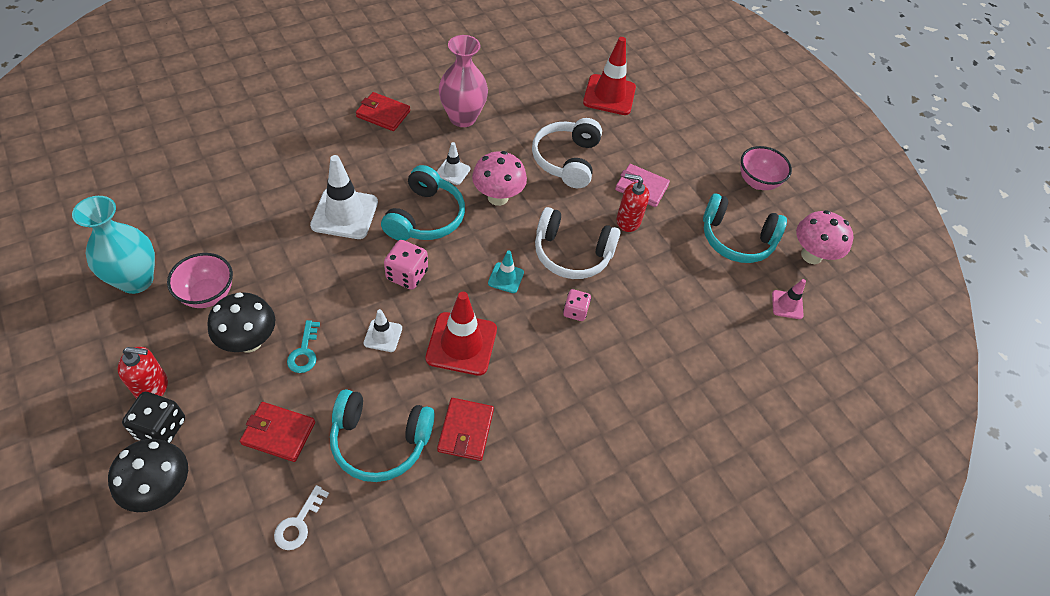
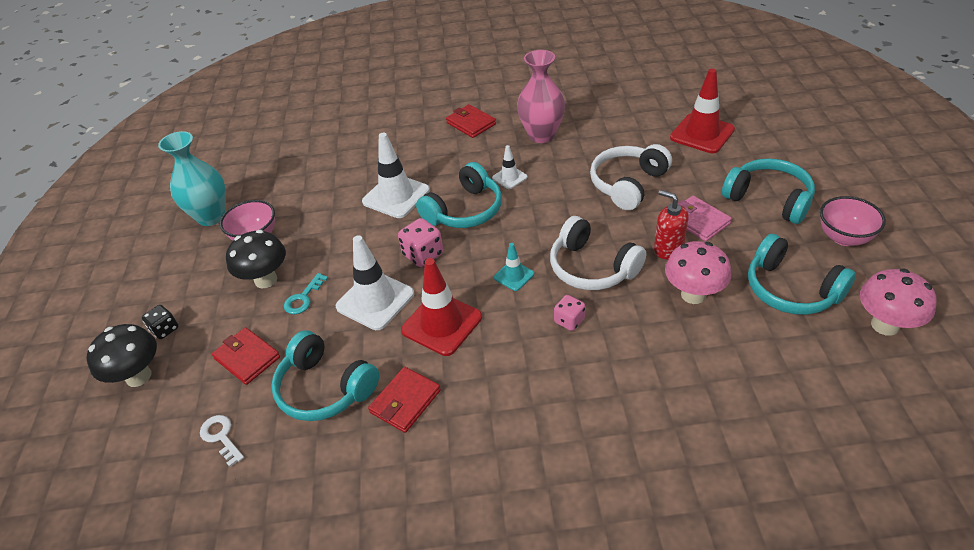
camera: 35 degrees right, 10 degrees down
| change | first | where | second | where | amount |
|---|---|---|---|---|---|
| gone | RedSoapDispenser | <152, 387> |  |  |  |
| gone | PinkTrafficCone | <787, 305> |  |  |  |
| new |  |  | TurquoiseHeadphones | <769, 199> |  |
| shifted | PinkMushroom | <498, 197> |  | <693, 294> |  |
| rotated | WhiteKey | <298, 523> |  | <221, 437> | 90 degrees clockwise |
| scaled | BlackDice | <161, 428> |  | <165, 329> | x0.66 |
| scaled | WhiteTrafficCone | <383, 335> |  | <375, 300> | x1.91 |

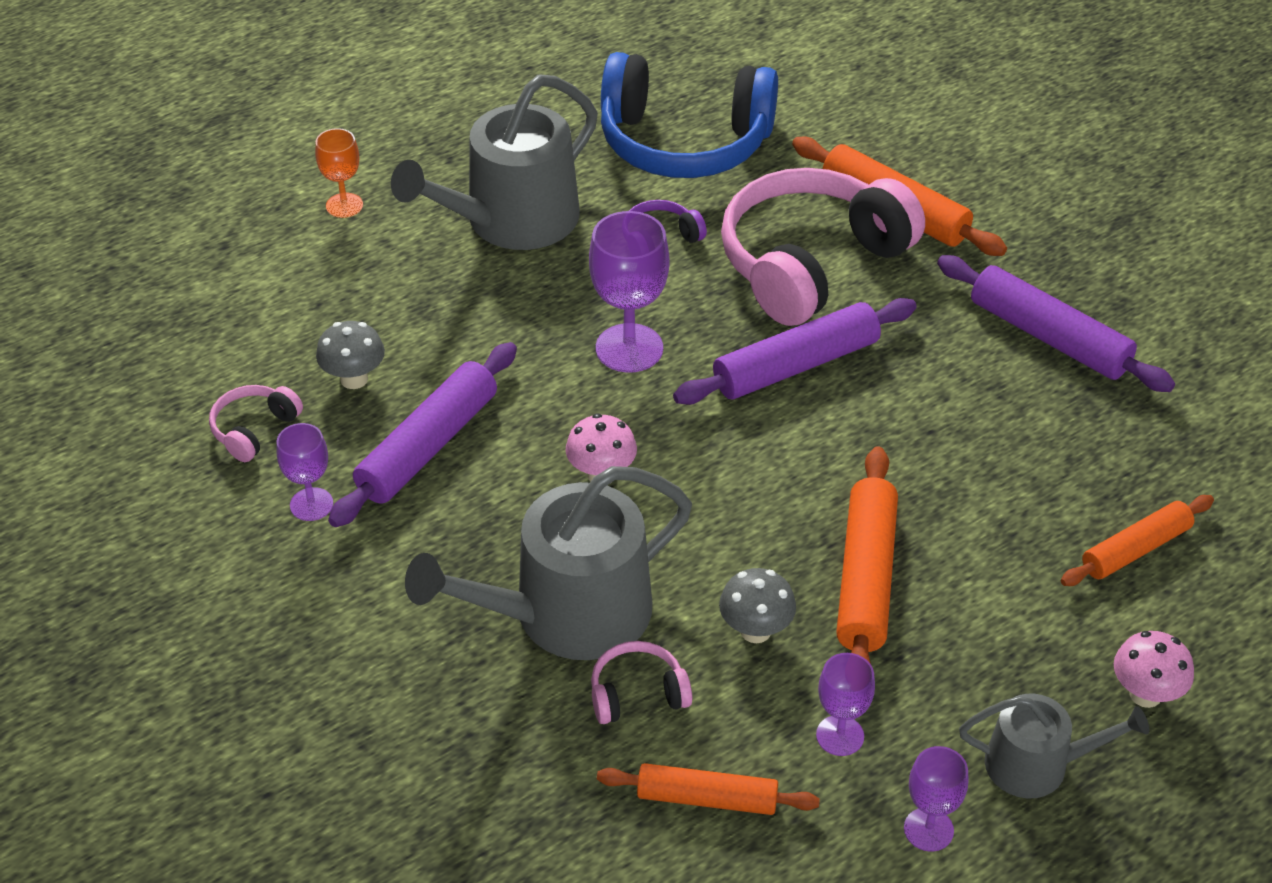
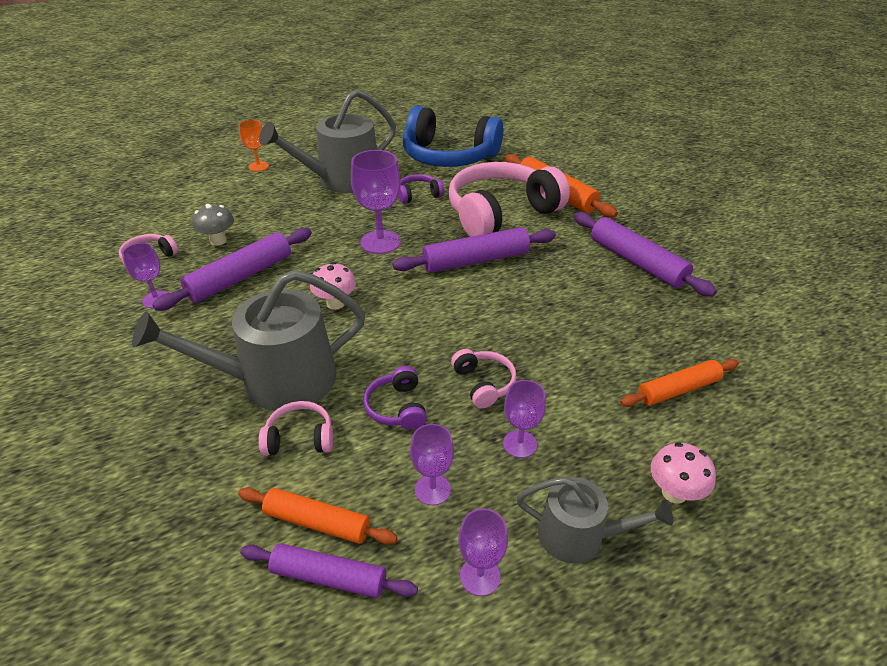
camera: 10 degrees right, 5 degrees down
| change | first | where | second | where | amount |
|---|---|---|---|---|---|
| new |  |  | PurpleRollingPin | <329, 577> |  |
| new |  |  | PurpleGoblet | <519, 444> |  |
| swapped | GreyMushroom | <755, 630> | PurpleHeadphones | <397, 407> |  |
| swapped | OrangeRollingPin | <866, 578> | PinkHeadphones | <483, 383> |  |

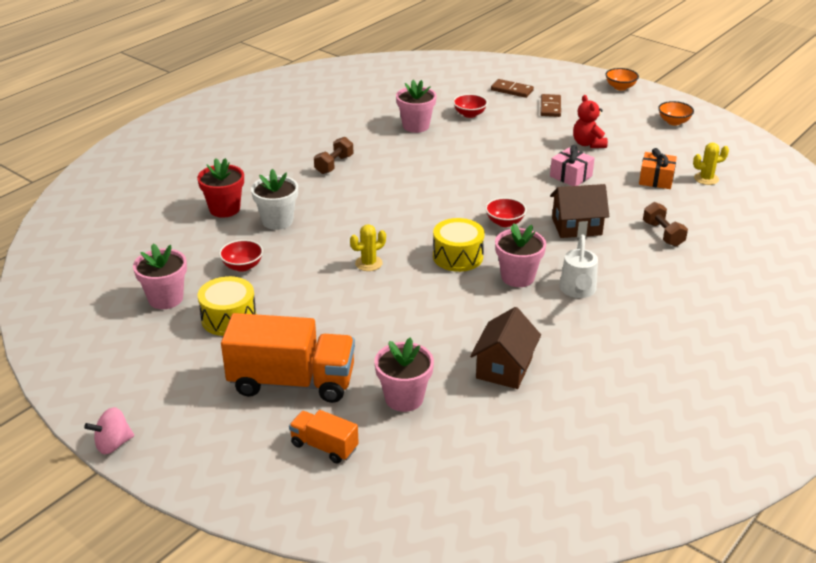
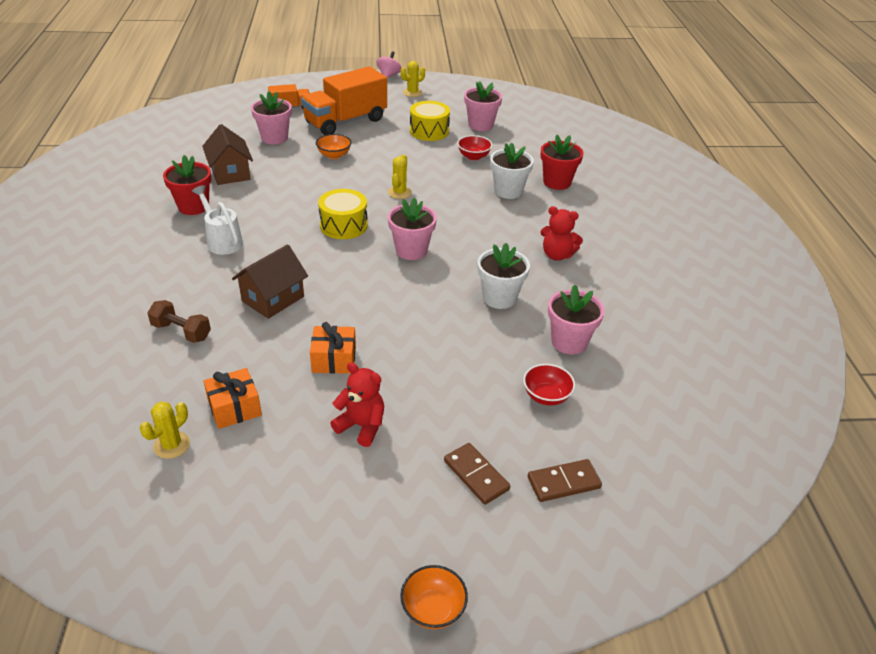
camera: 135 degrees right, 5 degrees up
| change | first | where | second | where | amount |
|---|---|---|---|---|---|
| gone | RedBowl | <505, 222> |  |  |  |
| new |  |  | RedFlowerPot | <193, 206> |  |
| new |  |  | YellowCactus | <412, 93> |  |
| new |  |  | WhiteFlowerPot | <499, 298> |  |
| shifted | PinkFlowerPot | <517, 277> |  | <411, 250> |  |
| shifted | OrangeBowl | <673, 122> |  | <334, 155> |  |
| swapped | BrownDumbbell | <334, 165> | RedTeddyBear | <557, 255> |  |
| repainted | PinkGift | <571, 176> | OrangeGift | <334, 359> |  |

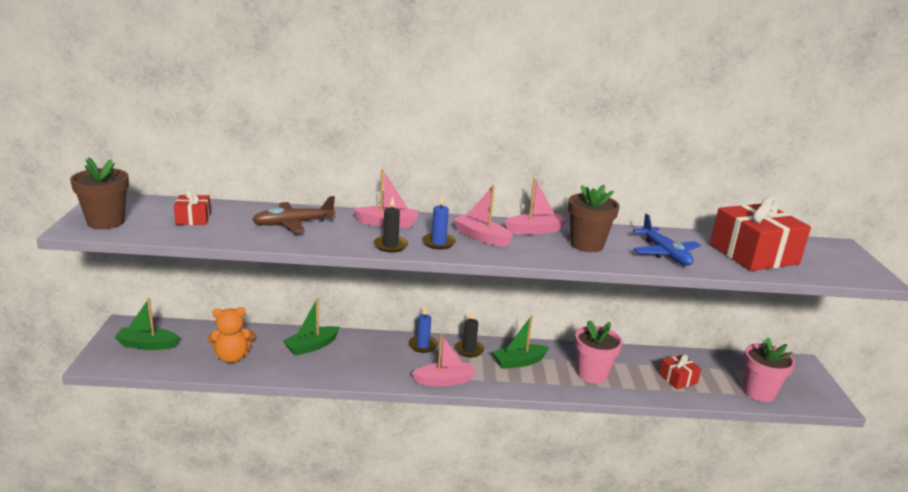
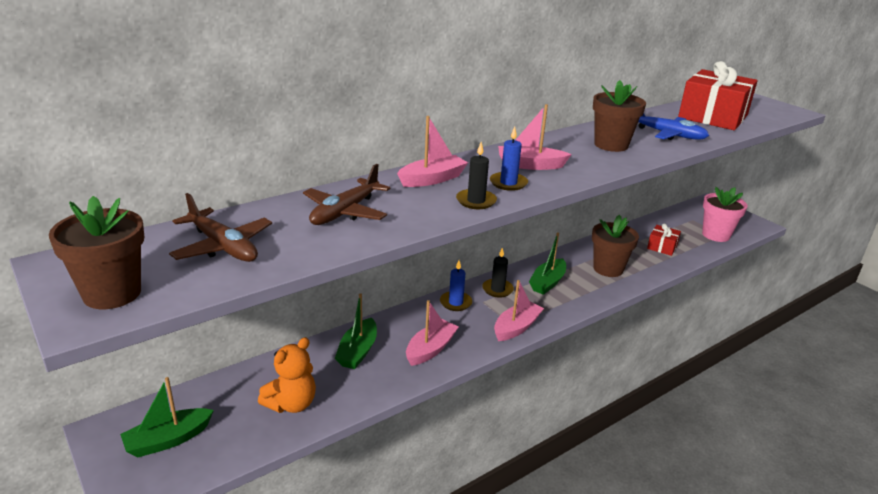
camera: 35 degrees left, 5 degrees up
| change | first | where | second | where | amount |
|---|---|---|---|---|---|
| shifted | PinkBoat | <534, 230> |  | <430, 349> |  |
| swapped | RedGift | <193, 219> | BrownPlane | <222, 246> |  |
| repainted | PinkFlowerPot | <592, 374> | BrownFlowerPot | <608, 269> |  |

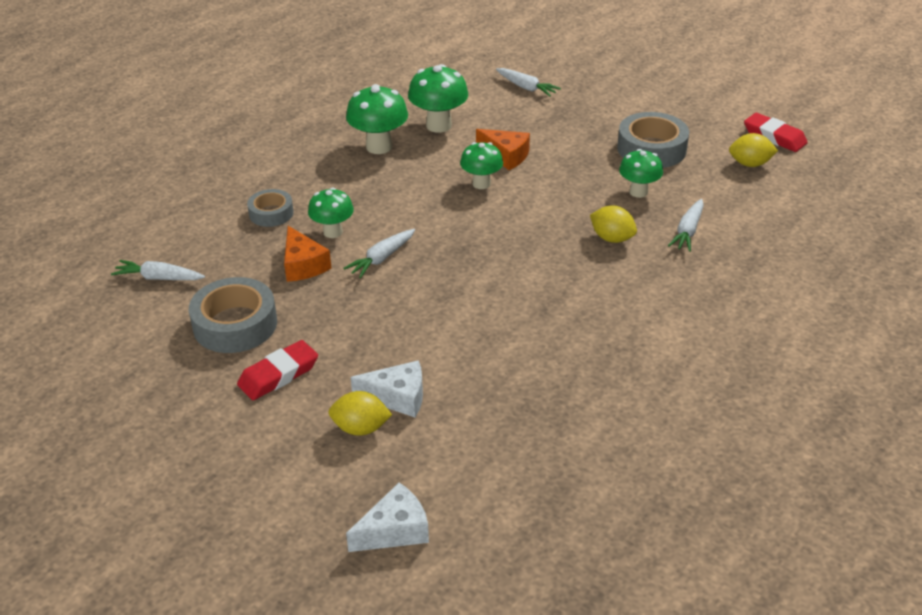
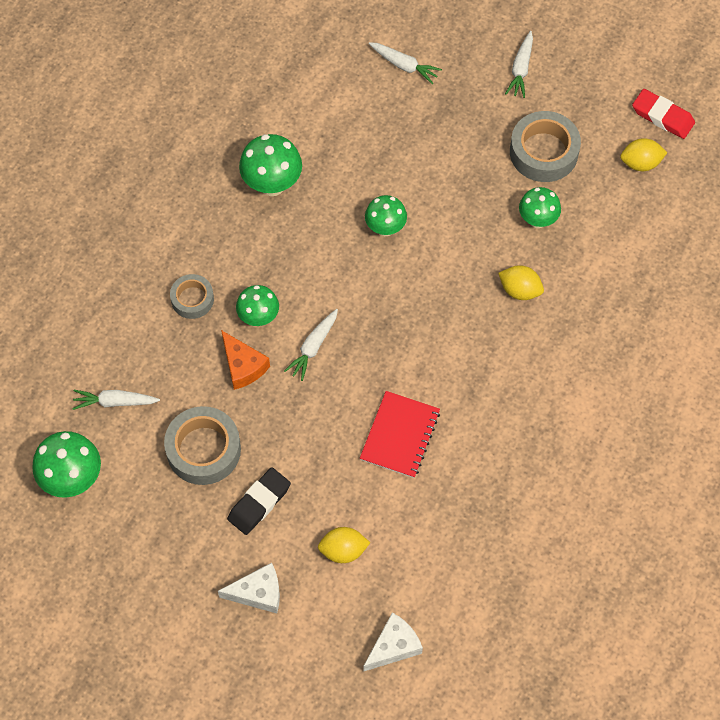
camera: 10 degrees left, 25 degrees up
| change | first | where | second | where | amount |
|---|---|---|---|---|---|
| gone | OrangeCheese | <506, 156> |  |  |  |
| new |  |  | RedNotebook | <400, 435> |  |
| shifted | WhiteCheese | <397, 397> |  | <258, 593> |  |
| shifted | GreenMushroom | <439, 125> |  | <72, 479> |  |
| shifted | WhiteCarrot | <688, 231> |  | <521, 69> |  |
| repainted | RedEraser | <278, 375> | BlackEraser | <259, 503> |  |

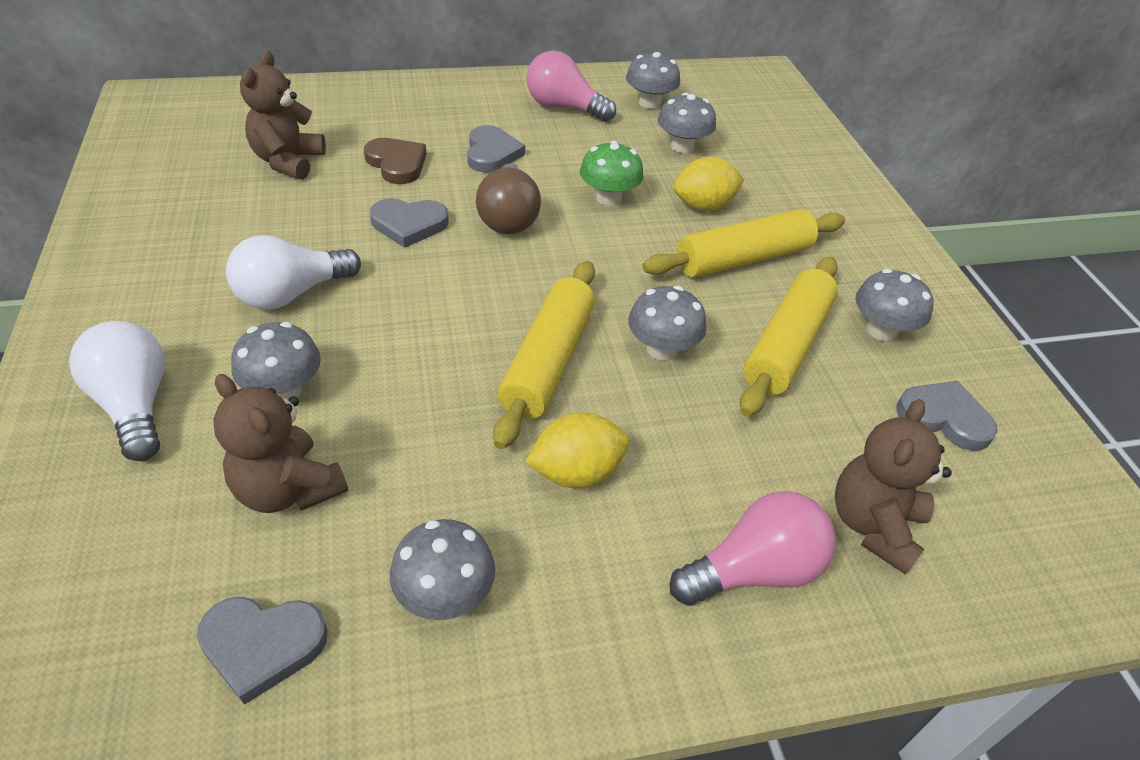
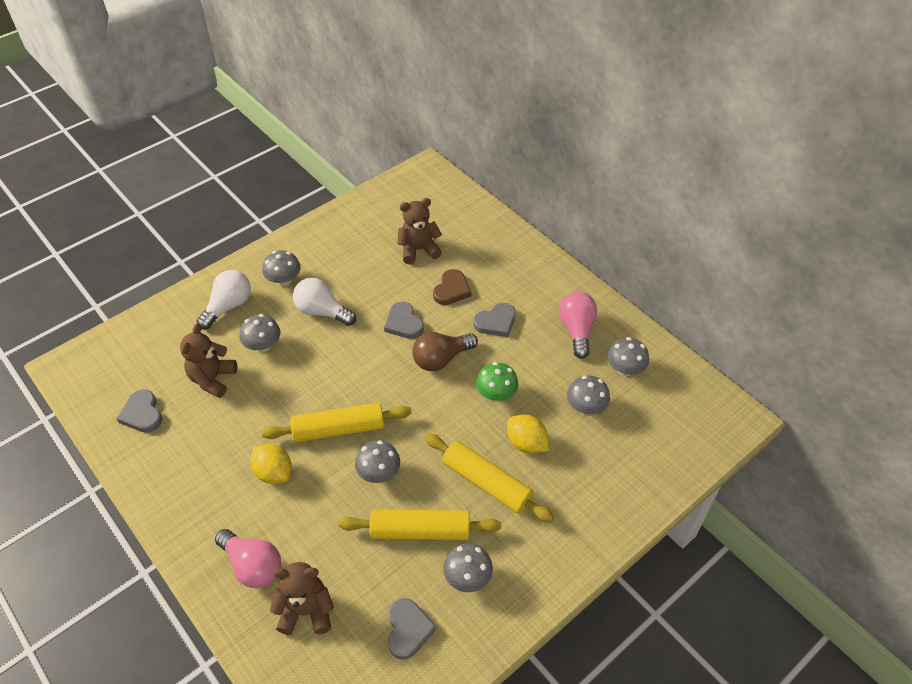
camera: 65 degrees right, 5 degrees up
| change | first | where | second | where | amount |
|---|---|---|---|---|---|
| shifted | GreyMushroom | <445, 595> |  | <284, 280> |  |

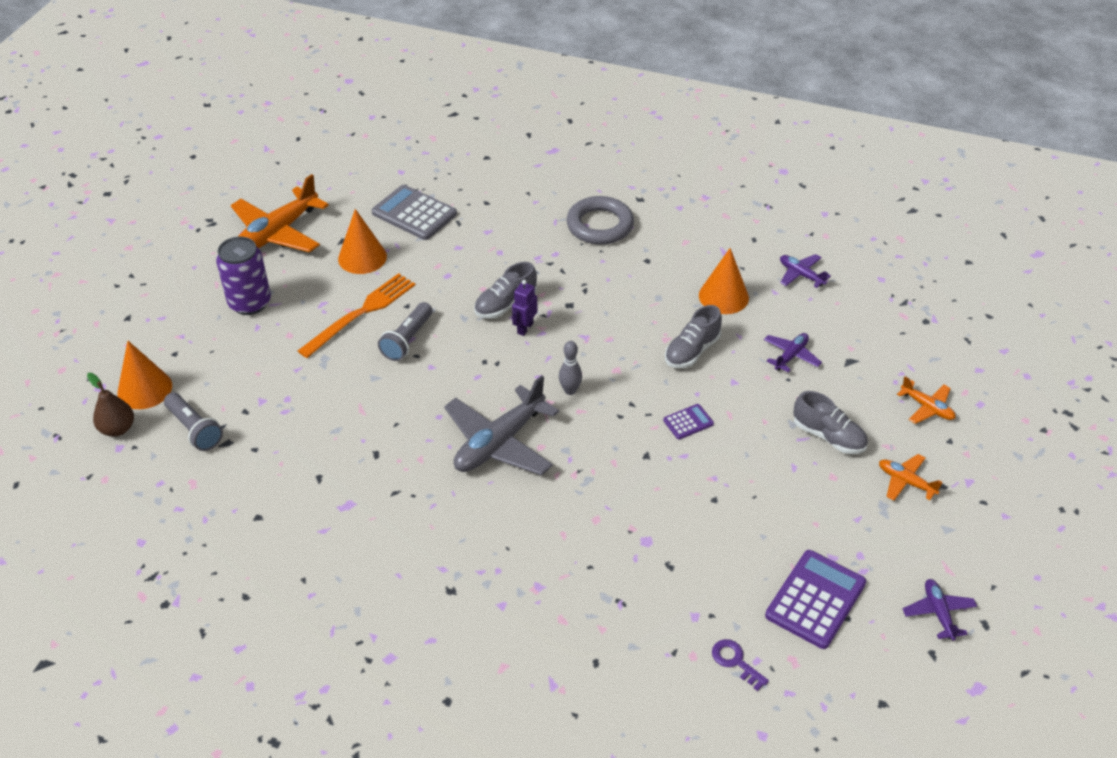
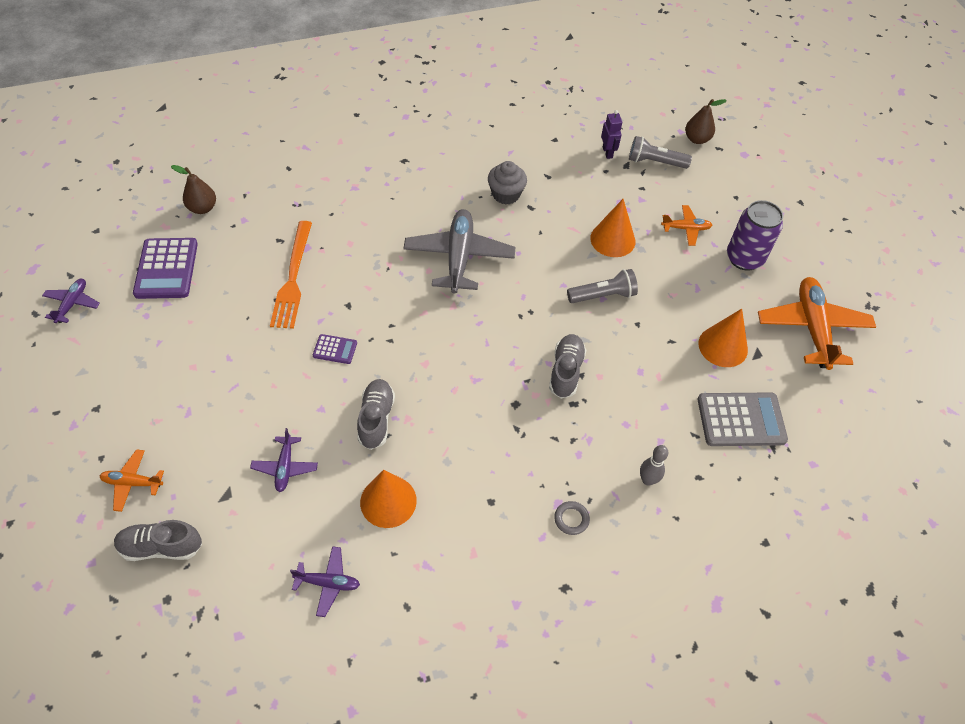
camera: 140 degrees right, 10 degrees up
| change | first | where | second | where | amount |
|---|---|---|---|---|---|
| new |  |  | GreyCupcake | <506, 194> |  |
| shifted | OrangeCone | <144, 389> |  | <612, 239> |  |
| shifted | OrangeFork | <361, 313> |  | <293, 278> |  |
| shifted | PurpleRobot | <525, 328> |  | <607, 152> |  |
| shifted | GreyBowlingPin | <570, 390> |  | <647, 480> |  |
| shifted | GreyShoe | <828, 436> |  | <161, 547> |  |
| shifted | OrangePlane | <906, 482> |  | <686, 229> |  |
| swapped | PurpleKey | <735, 661> | BrownPear | <202, 208> |  |
| rotated | GreyFlashlight | <407, 340> |  | <603, 295> | 90 degrees clockwise |
| rotated | PurpleCalculator | <688, 422> |  | <335, 349> | 105 degrees counterclockwise |
| rotated | PurplePlane | <938, 613> |  | <72, 304> | 120 degrees counterclockwise |
| scaled | GreyRing | <600, 225> |  | <571, 519> | x0.44 |

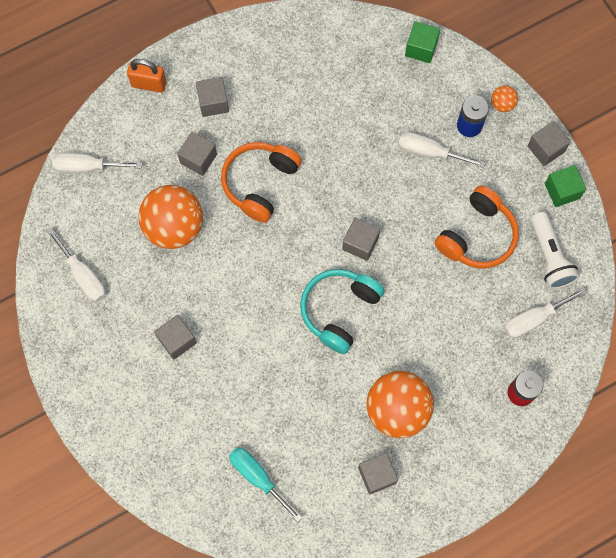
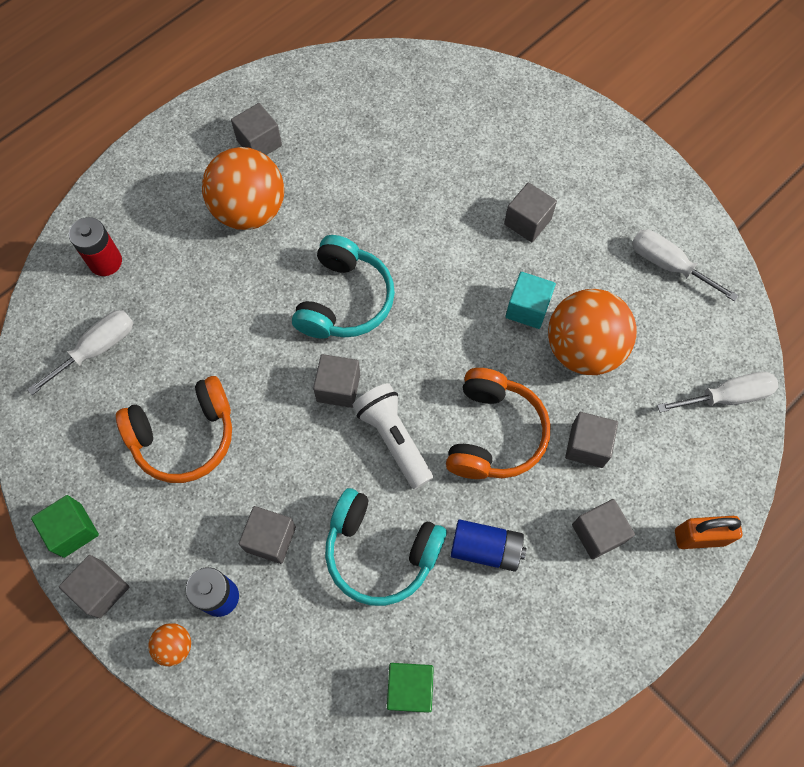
camera: 165 degrees right, 5 degrees down
| change | first | where | second | where | amount |
|---|---|---|---|---|---|
| gone | TurquoiseScrewdriver | <257, 477> |  |  |  |
| new |  |  | TurquoiseHeadphones | <380, 551> |  |
| new |  |  | BlueBattery | <486, 548> |  |
| new |  |  | TurquoiseCube | <527, 308> |  |
| shifted | GreenCube | <421, 48> |  | <410, 688> |  |
| shifted | WhiteFlashlight | <549, 257> |  | <393, 438> |  |
| swapped | WhiteScrewdriver | <429, 152> | GreyCube | <270, 539> |  |
| rotated | OrangeHeadphones | <477, 236> |  | <184, 436> | 135 degrees counterclockwise |

